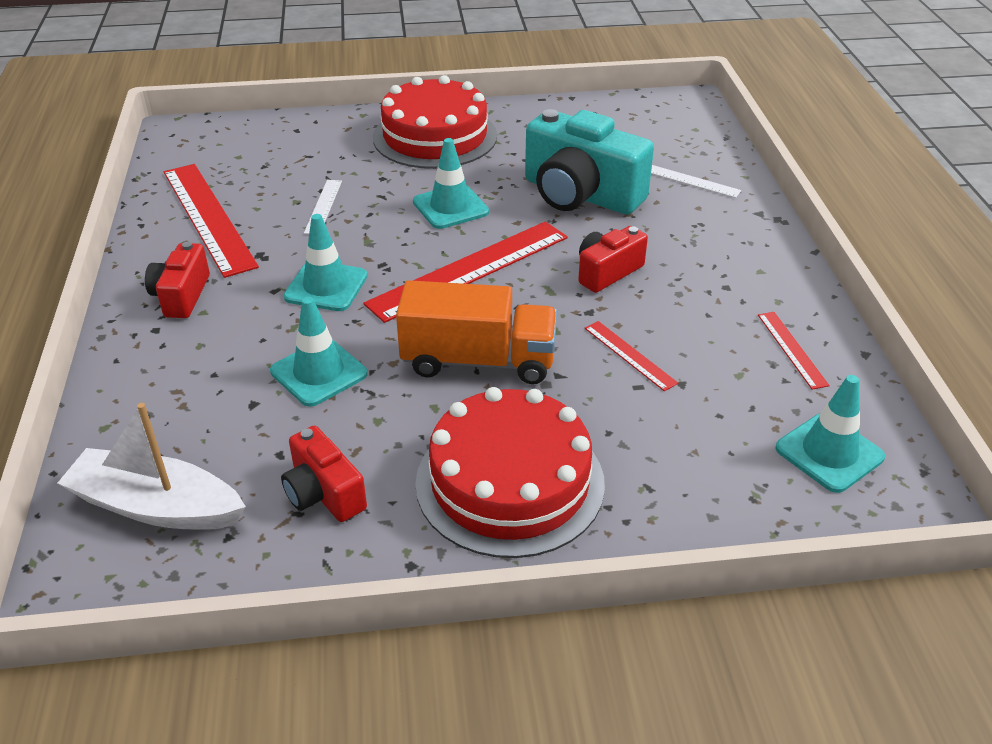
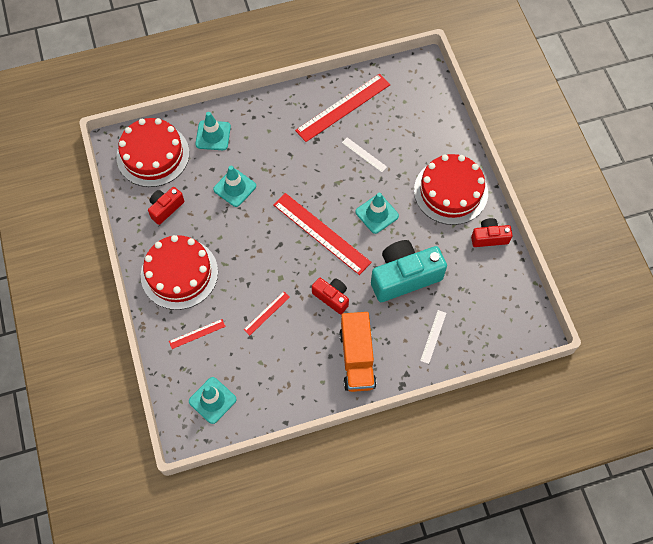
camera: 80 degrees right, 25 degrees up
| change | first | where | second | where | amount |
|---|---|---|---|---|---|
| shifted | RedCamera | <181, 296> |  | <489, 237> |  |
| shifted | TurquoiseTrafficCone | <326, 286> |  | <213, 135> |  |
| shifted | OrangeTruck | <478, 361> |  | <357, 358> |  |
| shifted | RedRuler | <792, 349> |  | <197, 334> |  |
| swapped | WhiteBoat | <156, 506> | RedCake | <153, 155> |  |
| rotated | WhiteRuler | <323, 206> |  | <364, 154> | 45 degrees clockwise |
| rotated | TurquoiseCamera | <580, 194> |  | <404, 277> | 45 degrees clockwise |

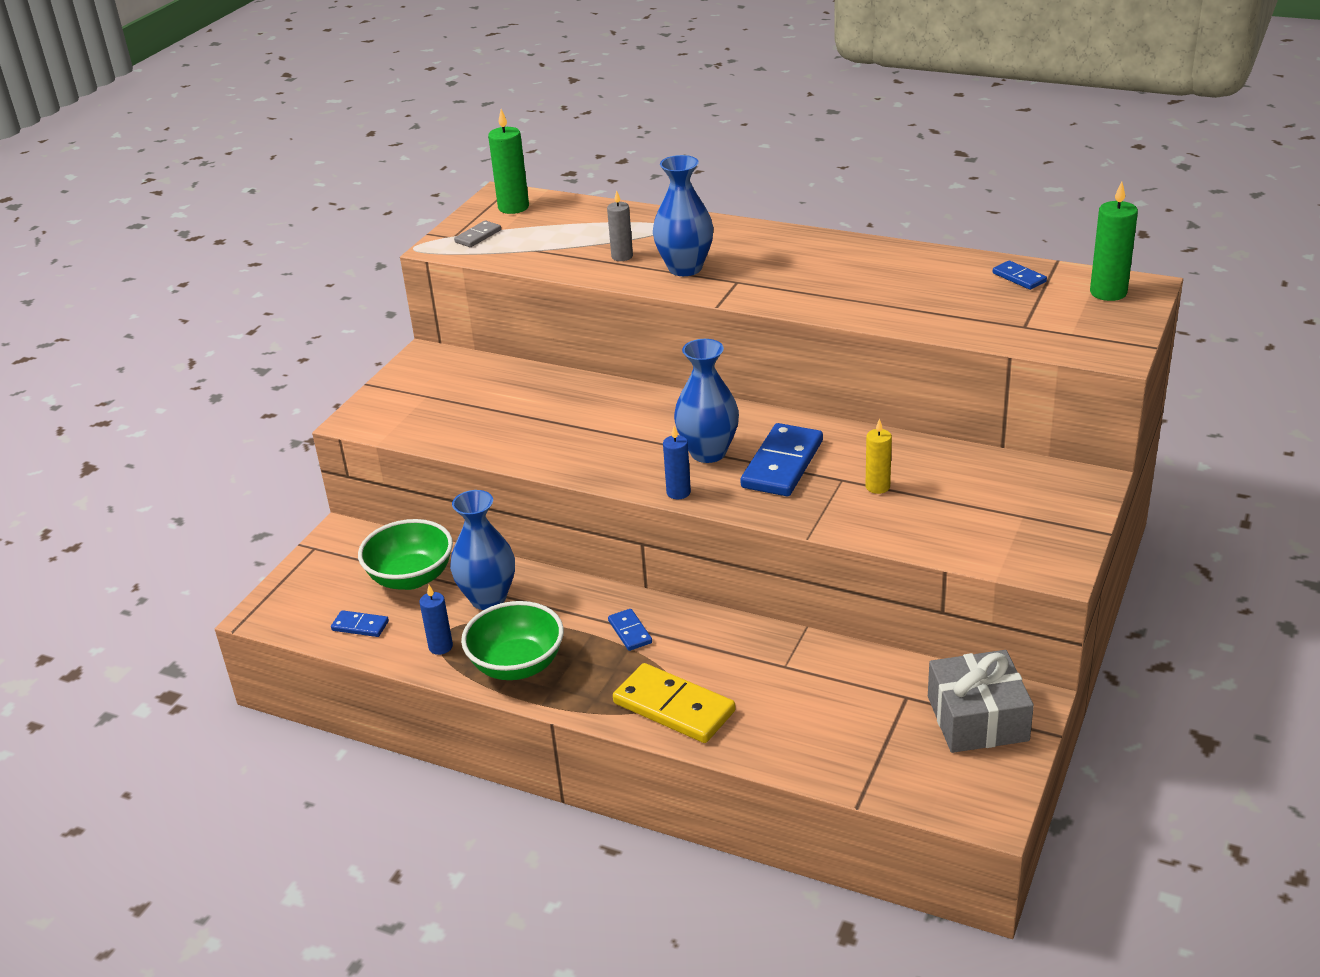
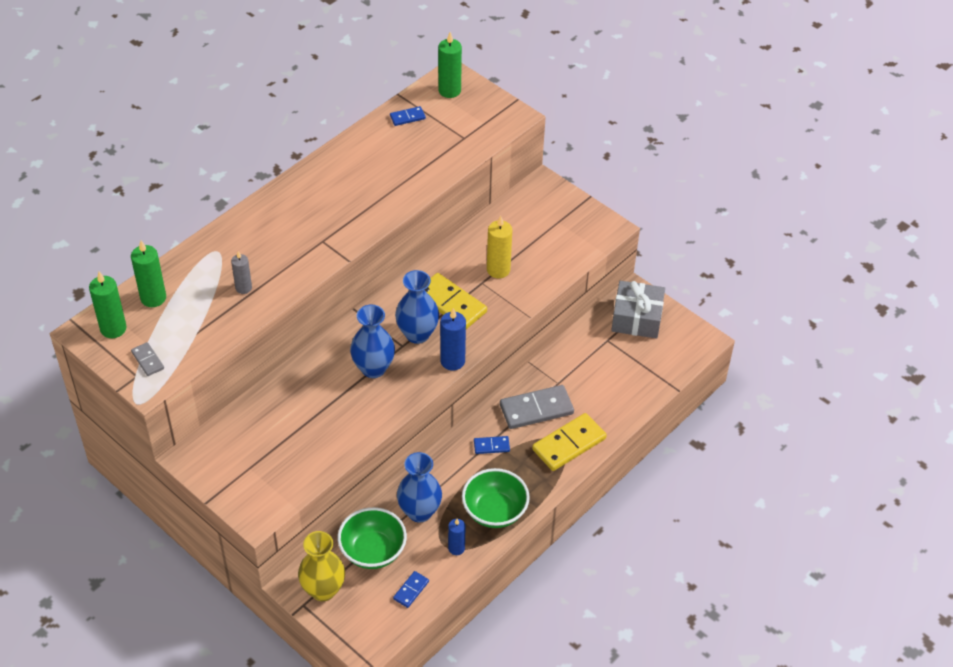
camera: 75 degrees left, 15 degrees up
| change | first | where | second | where | amount |
|---|---|---|---|---|---|
| new |  |  | GreenCandle | <153, 298> |  |
| new |  |  | YellowVase | <323, 590> |  |
| new |  |  | GreyDomino | <536, 409> |  |
| shifted | BlueVase | <685, 268> |  | <373, 368> |  |
| repainted | BlueDomino | <782, 464> | YellowDomino | <451, 303> |  |
| scaled | BlueCandle | <678, 492> |  | <452, 361> | x1.54 |
| scaled | YellowCandle | <877, 487> |  | <498, 270> | x1.54 |

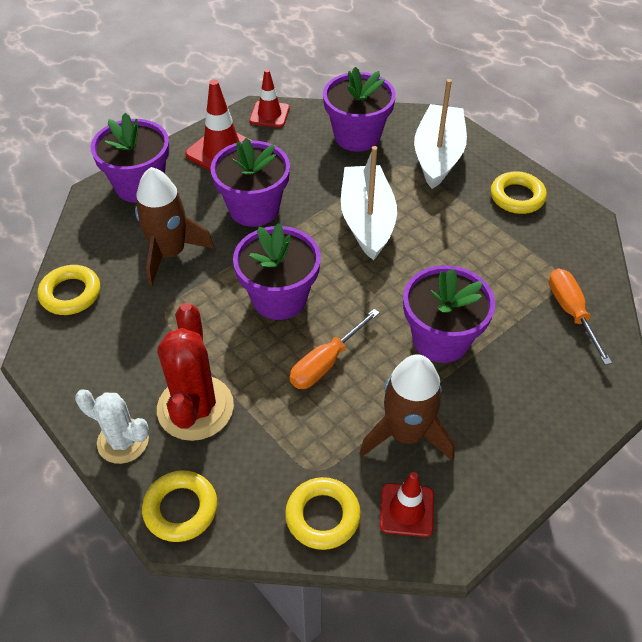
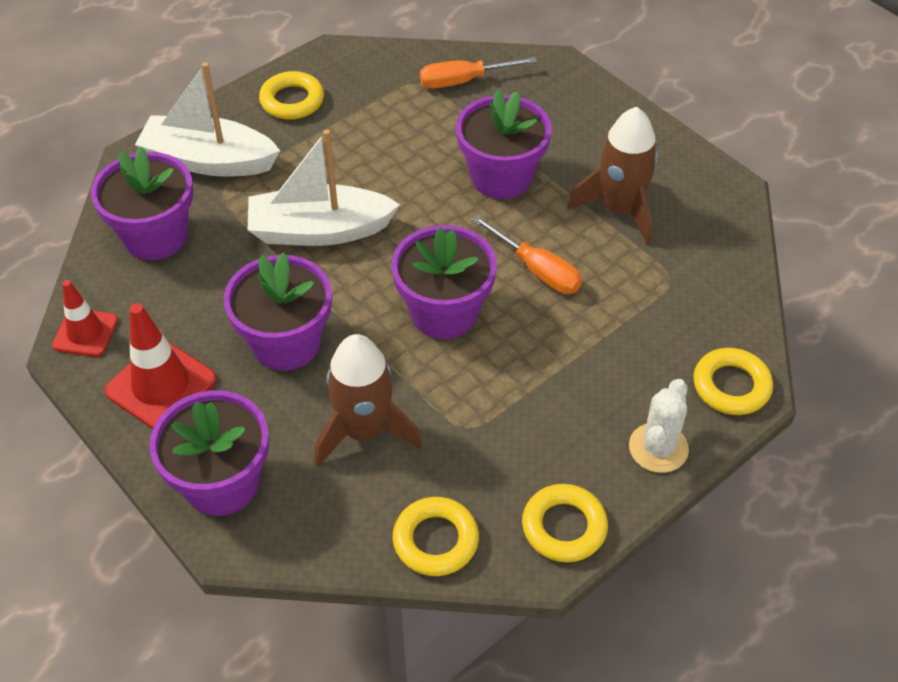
camera: 90 degrees left, 0 degrees up
| change | first | where | second | where | amount |
|---|---|---|---|---|---|
| gone | RedCactus | <195, 408> |  |  |  |
| gone | RedTrafficCone | <406, 510> |  |  |  |
| shifted | YellowRing | <322, 516> |  | <564, 527> |  |

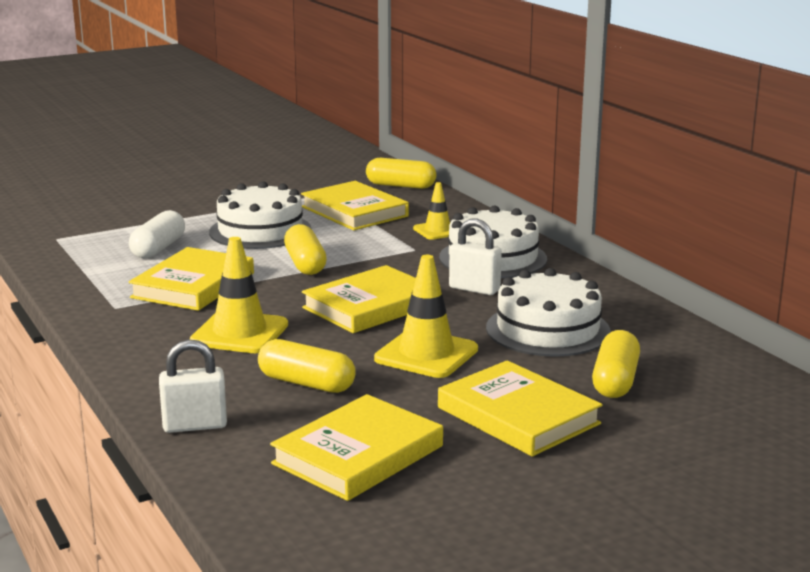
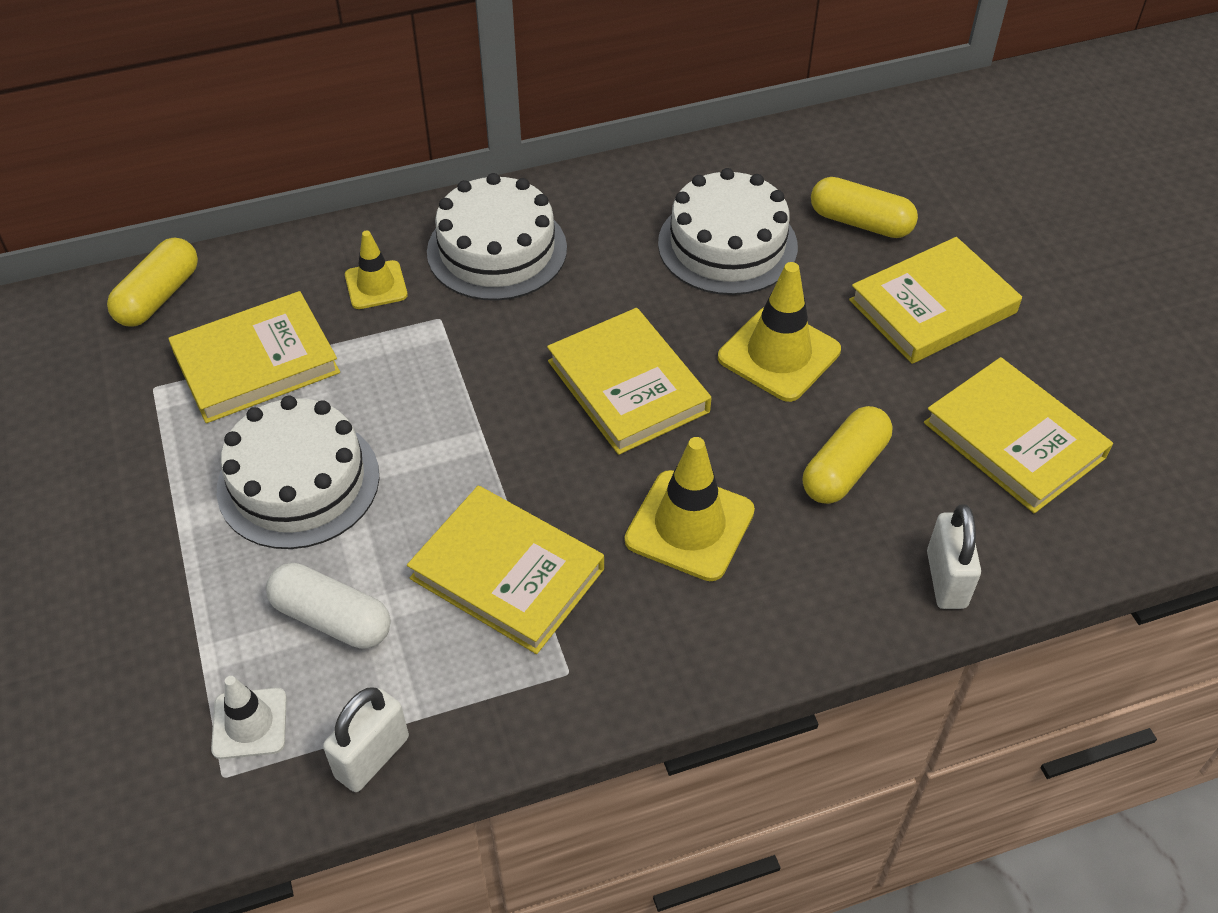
camera: 80 degrees left, 30 degrees up
| change | first | where | second | where | amount |
|---|---|---|---|---|---|
| gone | YellowCapsule | <305, 264> |  |  |  |
| new |  |  | WhiteTrafficCone | <249, 723> |  |
| shifted | WhitePadlock | <474, 289> |  | <372, 757> |  |

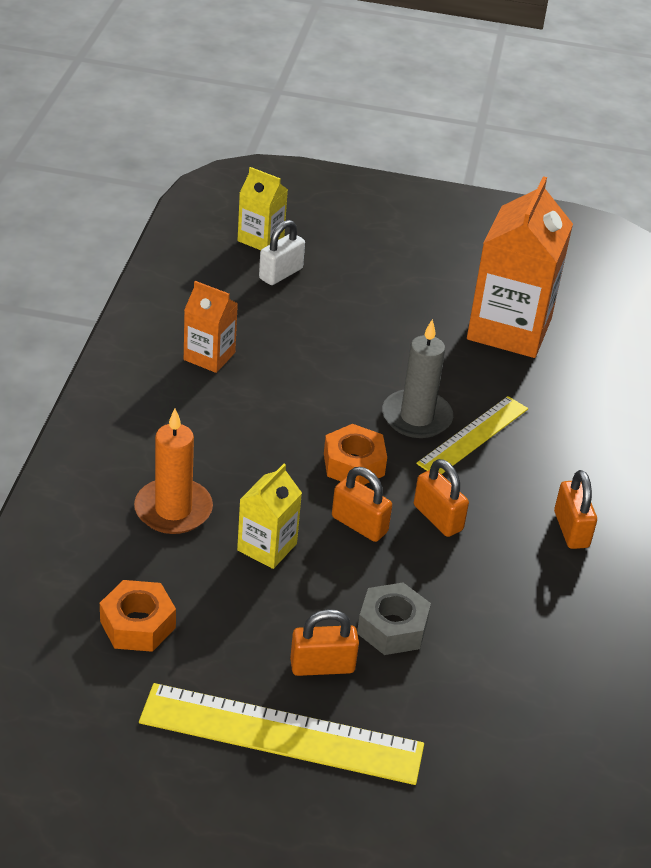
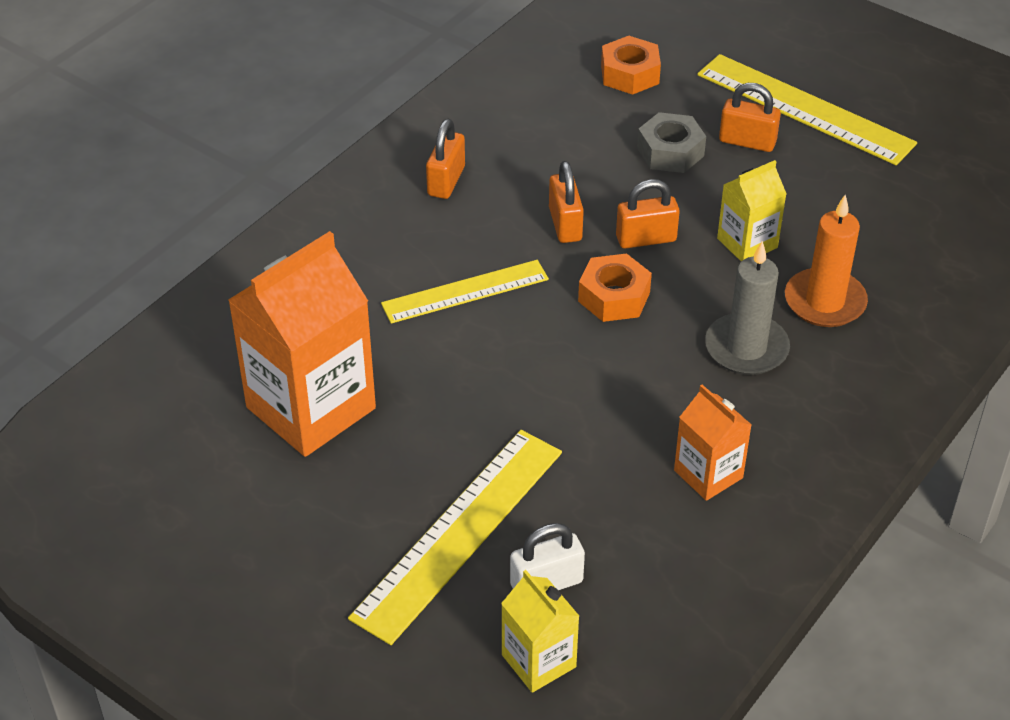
camera: 150 degrees left, 5 degrees up
| change | first | where | second | where | amount |
|---|---|---|---|---|---|
| new |  |  | YellowRuler | <459, 533> |  |
| shifted | OrangeNut | <138, 624> |  | <630, 74> |  |
| shifted | GreyCandle | <416, 417> |  | <746, 348> |  |
| rotated | OrangePadlock | <359, 525> |  | <646, 239> | 75 degrees counterclockwise |

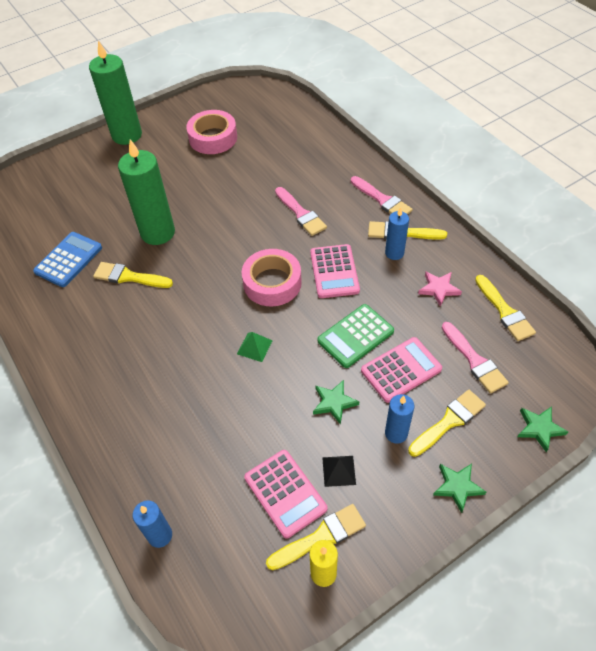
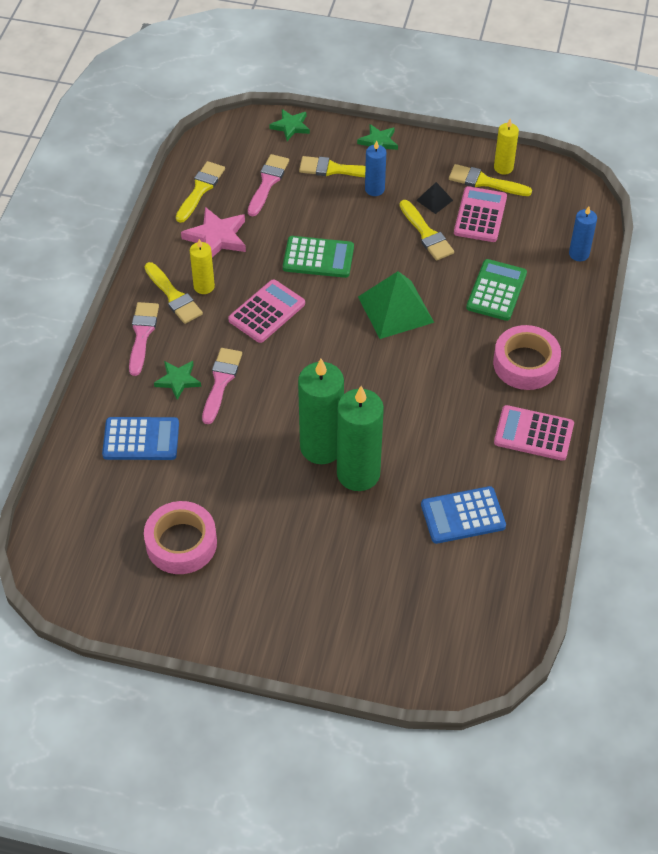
camera: 135 degrees left, 0 degrees up
| change | first | where | second | where | amount |
|---|---|---|---|---|---|
| new |  |  | BlueCalculator | <141, 439> |  |
| new |  |  | GreenCalculator | <496, 290> |  |
| shifted | GreenCandle | <127, 135> |  | <321, 447> |  |
| shifted | YellowBrush | <129, 277> |  | <426, 233> |  |
| shifted | PinkTape | <272, 283> |  | <525, 363> |  |
| shifted | GreenStar | <334, 403> |  | <178, 380> |  |
| shifted | PinkCalculator | <401, 370> |  | <533, 434> |  |
| repainted | BlueCandle | <394, 253> | YellowCandle | <204, 286> |  |
| scaled | GreenPyramid | <254, 347> |  | <396, 309> | x2.10 |
| scaled | PinkStar | <438, 289> |  | <216, 237> | x1.54 |

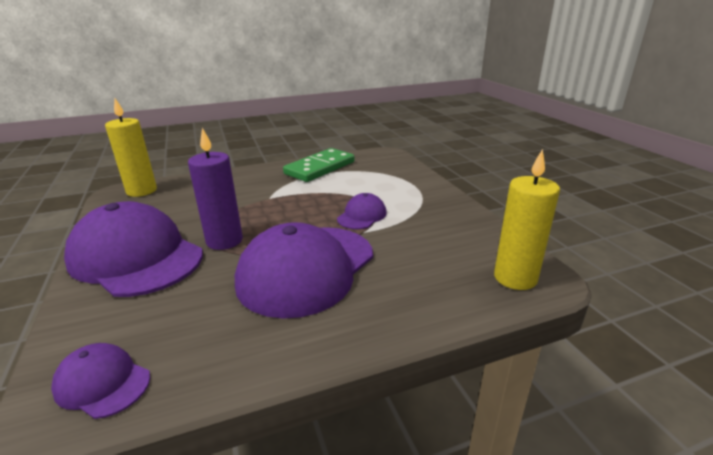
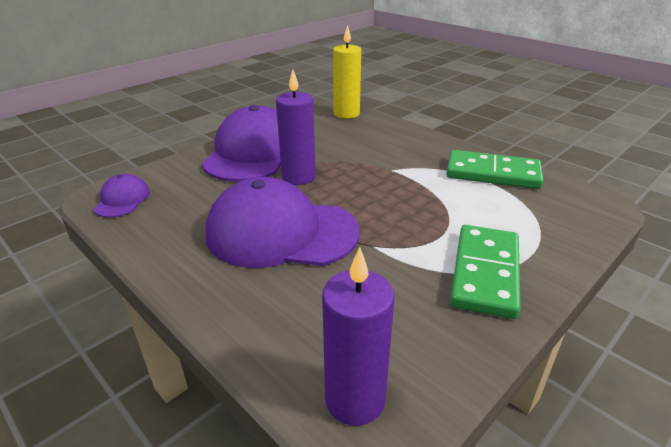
camera: 65 degrees right, 5 degrees up
| change | first | where | second | where | amount |
|---|---|---|---|---|---|
| gone | PurpleCap | <362, 215> |  |  |  |
| new |  |  | GreenDomino | <485, 273> |  |
| repainted | YellowCandle | <515, 278> | PurpleCandle | <355, 400> |  |

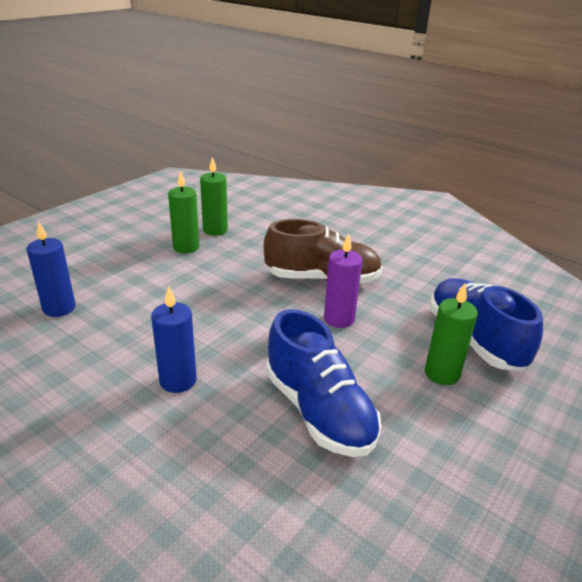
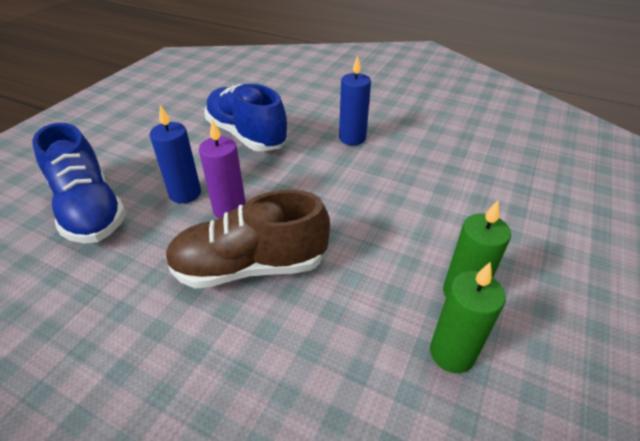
camera: 170 degrees right, 10 degrees up
| change | first | where | second | where | amount |
|---|---|---|---|---|---|
| gone | GreenCandle | <441, 374> |  |  |  |
| shifted | BlueCandle | <59, 308> |  | <185, 193> |  |

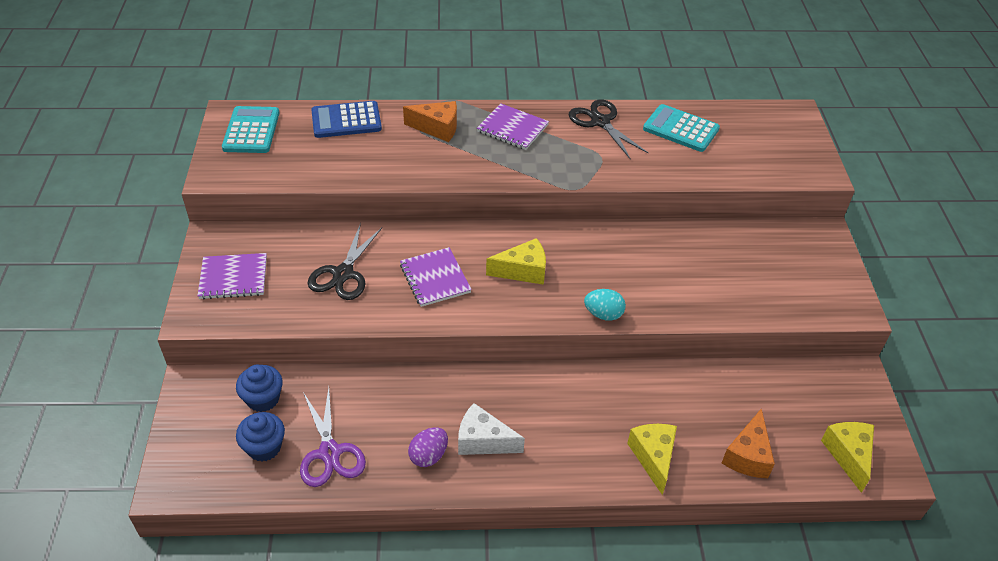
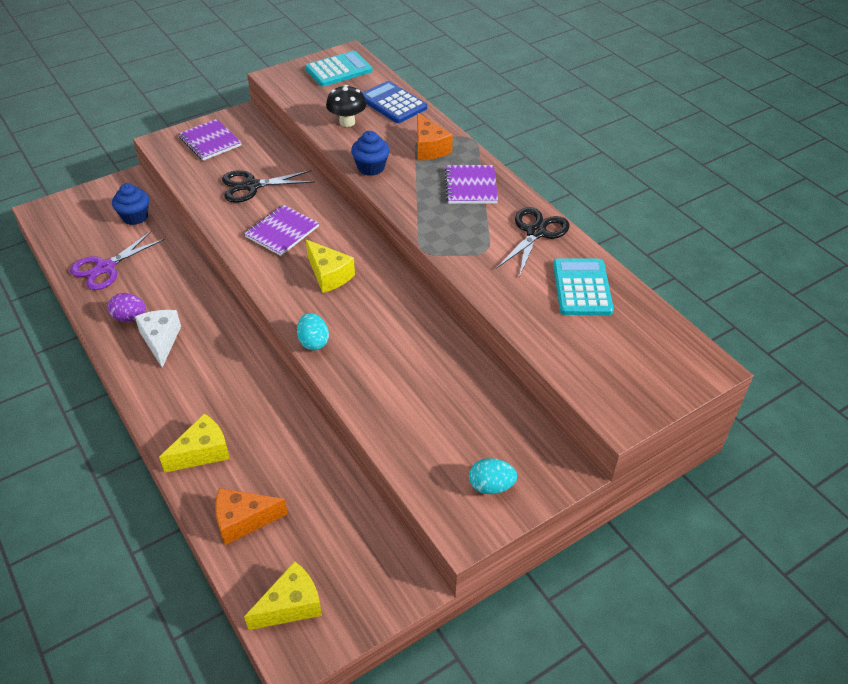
camera: 60 degrees right, 0 degrees up
| change | first | where | second | where | amount |
|---|---|---|---|---|---|
| new |  |  | BlackMushroom | <347, 122> |  |
| new |  |  | TurquoiseEgg | <491, 486> |  |
| shifted | BlueCupcake | <264, 447> |  | <371, 168> |  |

